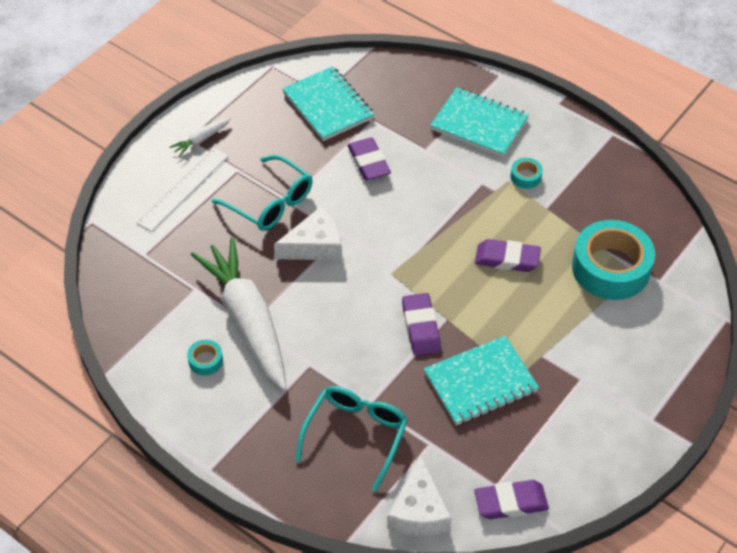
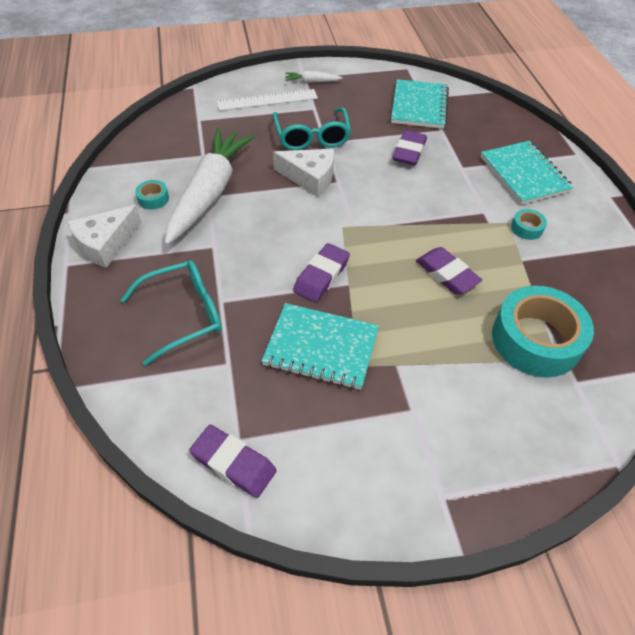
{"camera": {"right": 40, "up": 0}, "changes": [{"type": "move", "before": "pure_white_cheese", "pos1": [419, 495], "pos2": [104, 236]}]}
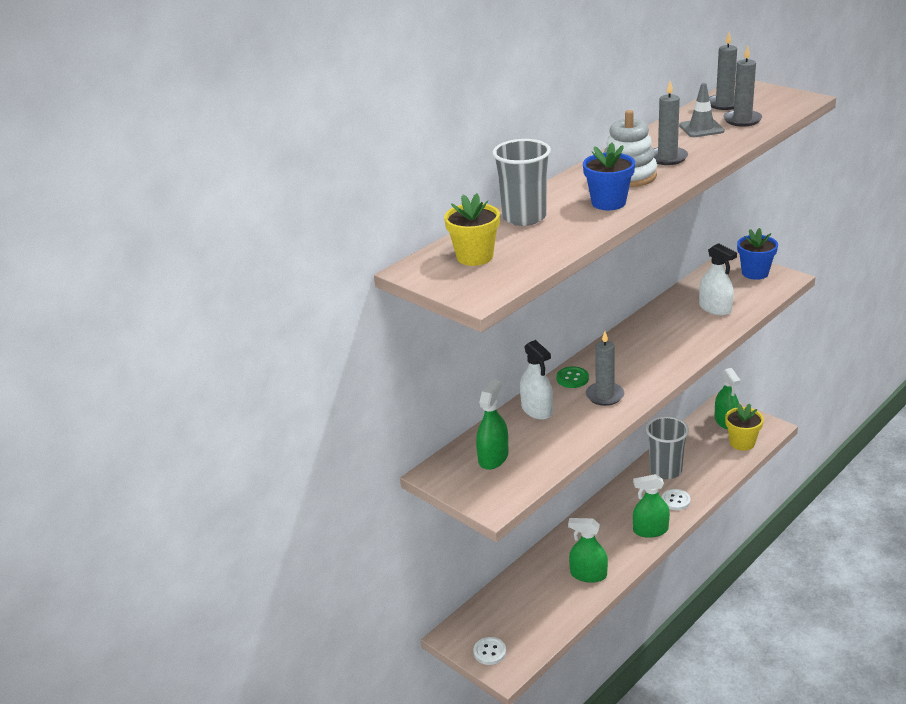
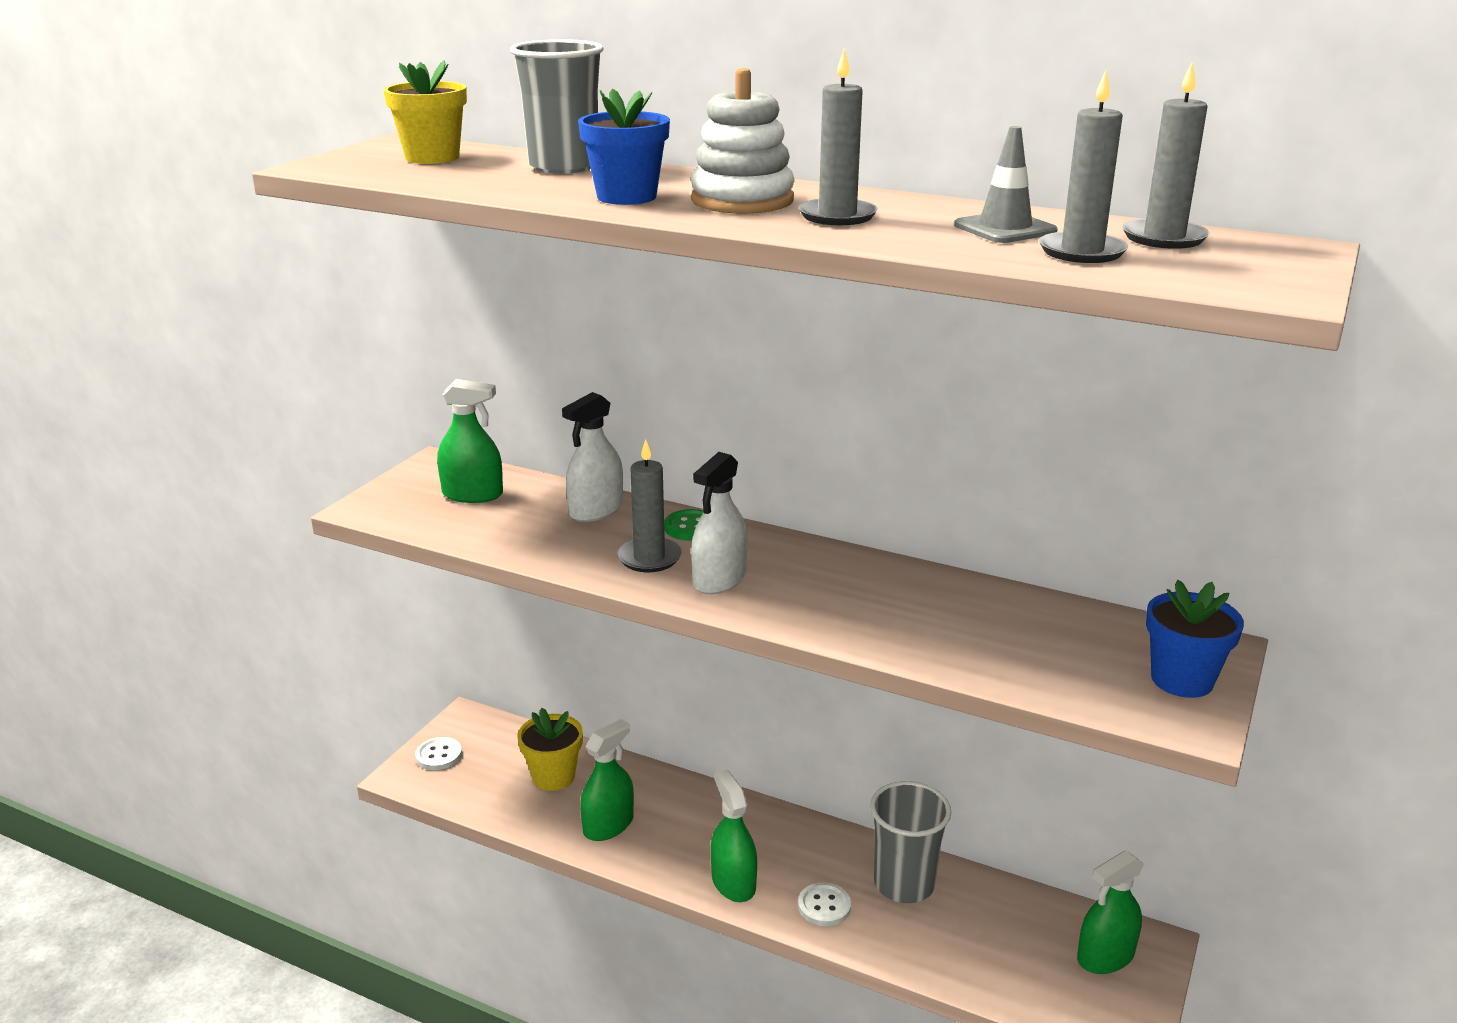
{"camera": {"right": 70, "up": -5}, "changes": [{"type": "rotate", "before": "leaf-green_spray_cleaner", "pos1": [588, 550], "pos2": [607, 780], "turn": 45}, {"type": "move", "before": "pure_white_spray_cleaner", "pos1": [718, 279], "pos2": [719, 523]}, {"type": "move", "before": "yellow_potted_plant", "pos1": [744, 427], "pos2": [550, 749]}]}
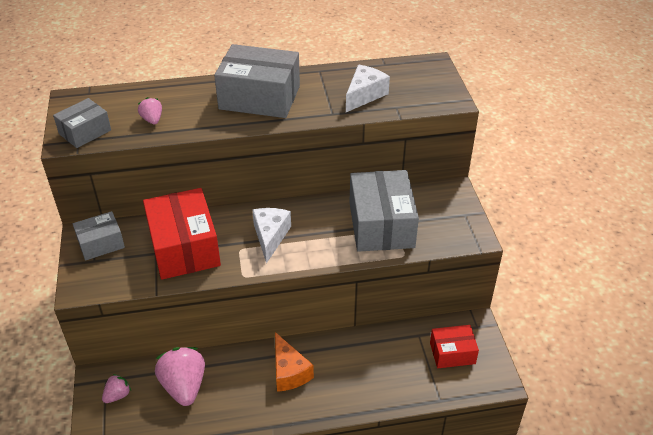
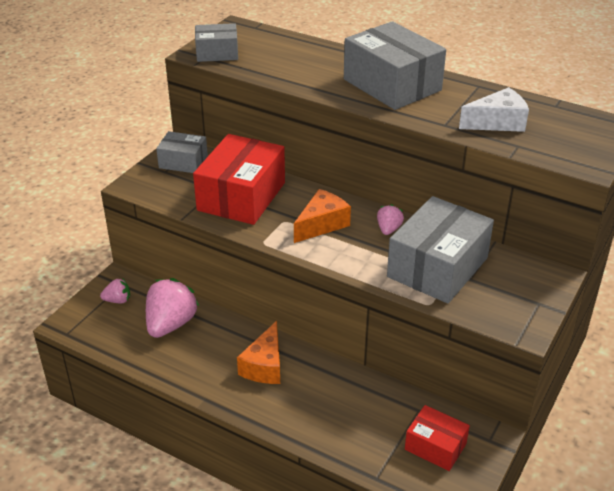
{"camera": {"right": 40, "up": -5}, "changes": [{"type": "move", "before": "rosy_berry", "pos1": [150, 110], "pos2": [390, 219]}, {"type": "recolor", "before": "pure_white_cheese", "after": "bright_orange_cheese", "pos1": [271, 236], "pos2": [322, 216]}]}
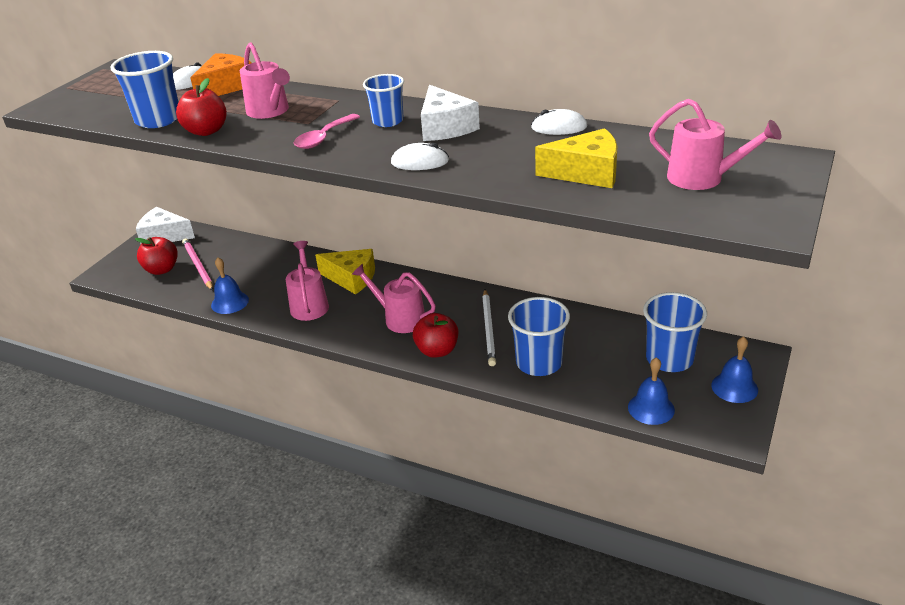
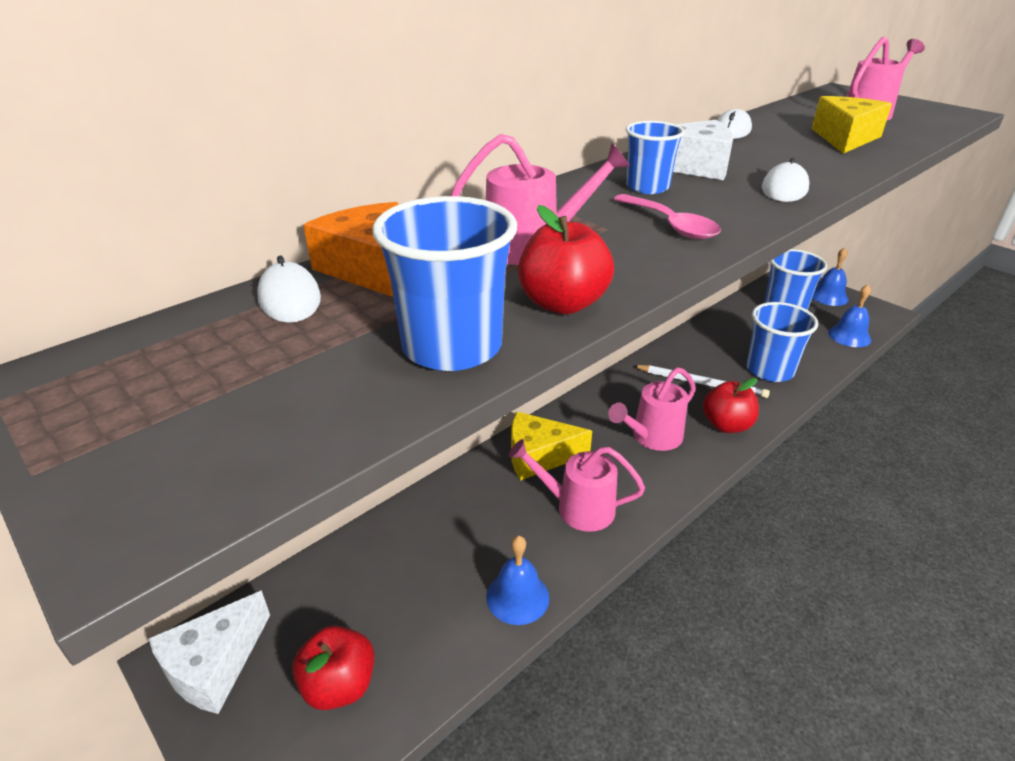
{"camera": {"right": -70, "up": 0}, "changes": [{"type": "delete", "before": "rosy_lead_pencil", "pos1": [197, 264]}, {"type": "rotate", "before": "yellow_cheese", "pos1": [345, 271], "pos2": [551, 446], "turn": -135}]}
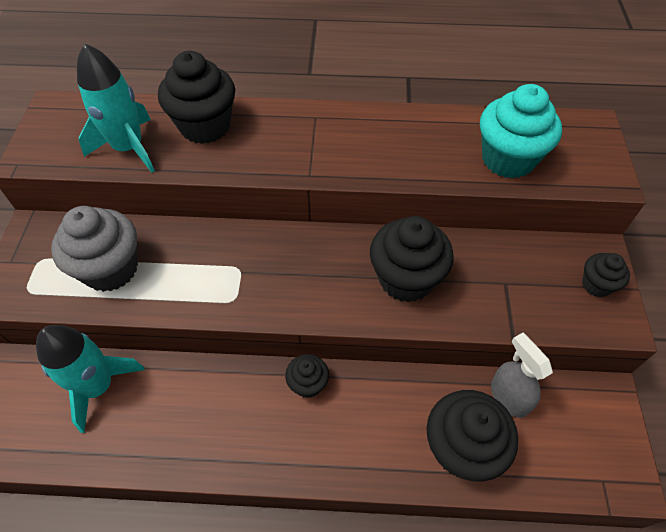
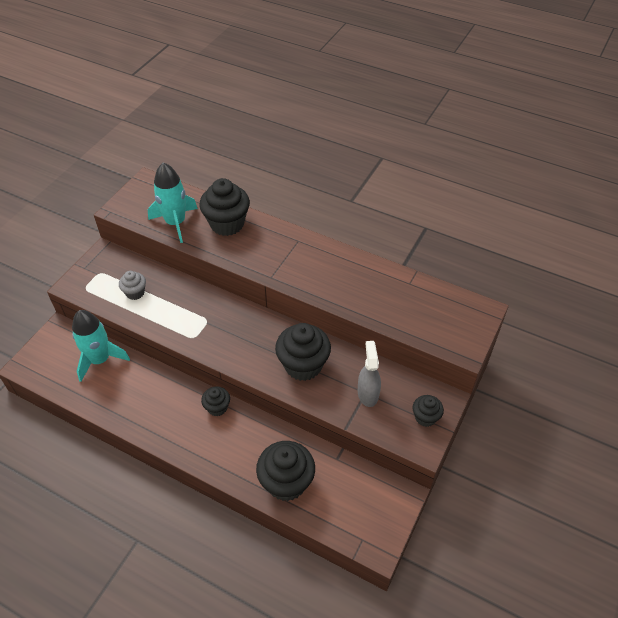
{"camera": {"right": 25, "up": -5}, "changes": [{"type": "resize", "before": "grey_muffin", "pos1": [94, 249], "pos2": [132, 285], "scale": 0.54}, {"type": "delete", "before": "aqua_muffin", "pos1": [521, 131]}, {"type": "move", "before": "grey_spray_cleaner", "pos1": [522, 375], "pos2": [369, 374]}]}
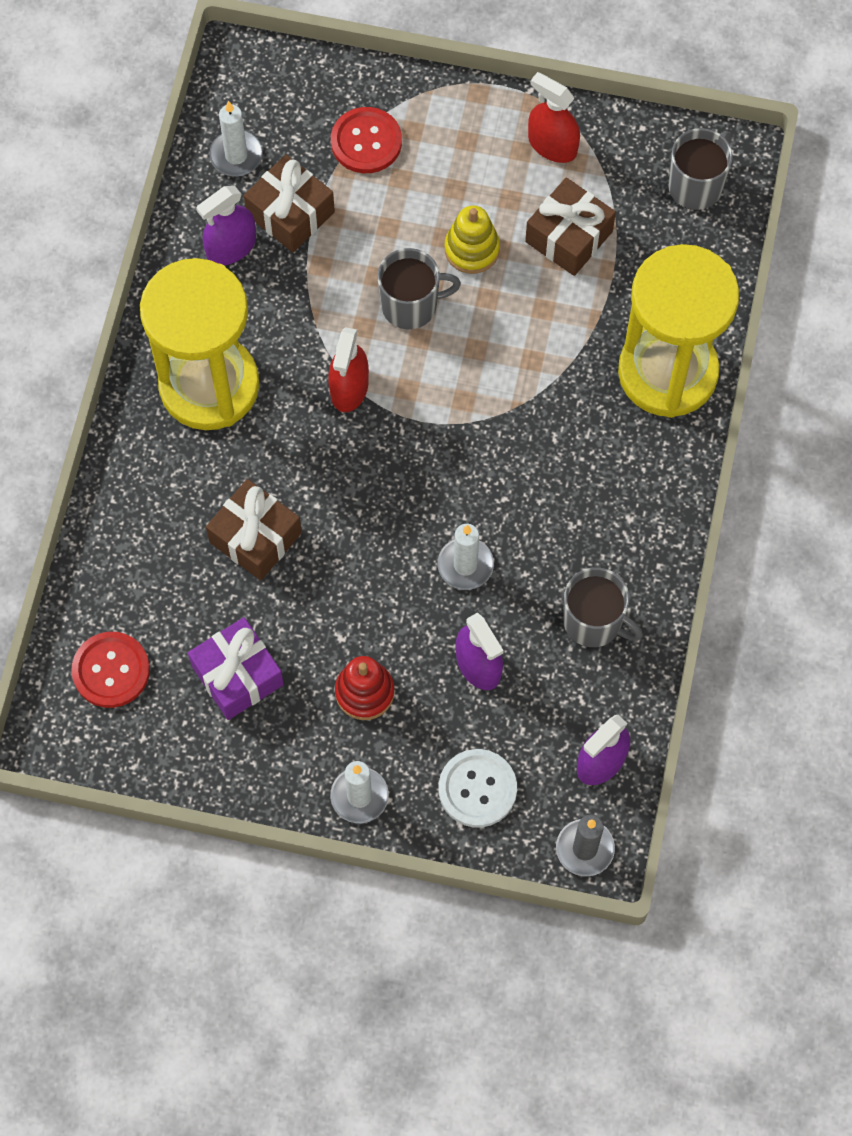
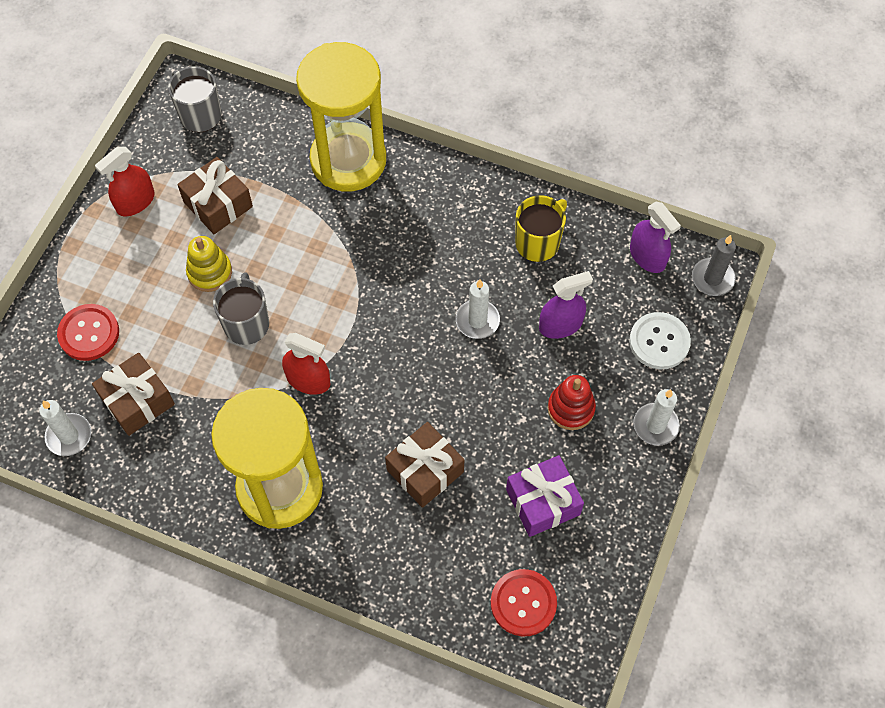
{"camera": {"right": -80, "up": -5}, "changes": [{"type": "delete", "before": "royal_purple_spray_cleaner", "pos1": [226, 225]}, {"type": "recolor", "before": "grey_mug", "after": "yellow_mug", "pos1": [603, 607], "pos2": [541, 228]}]}
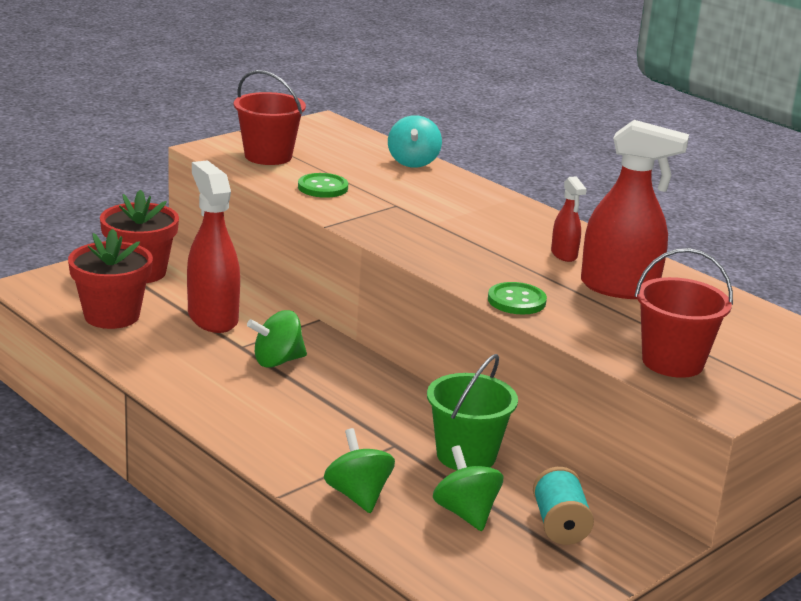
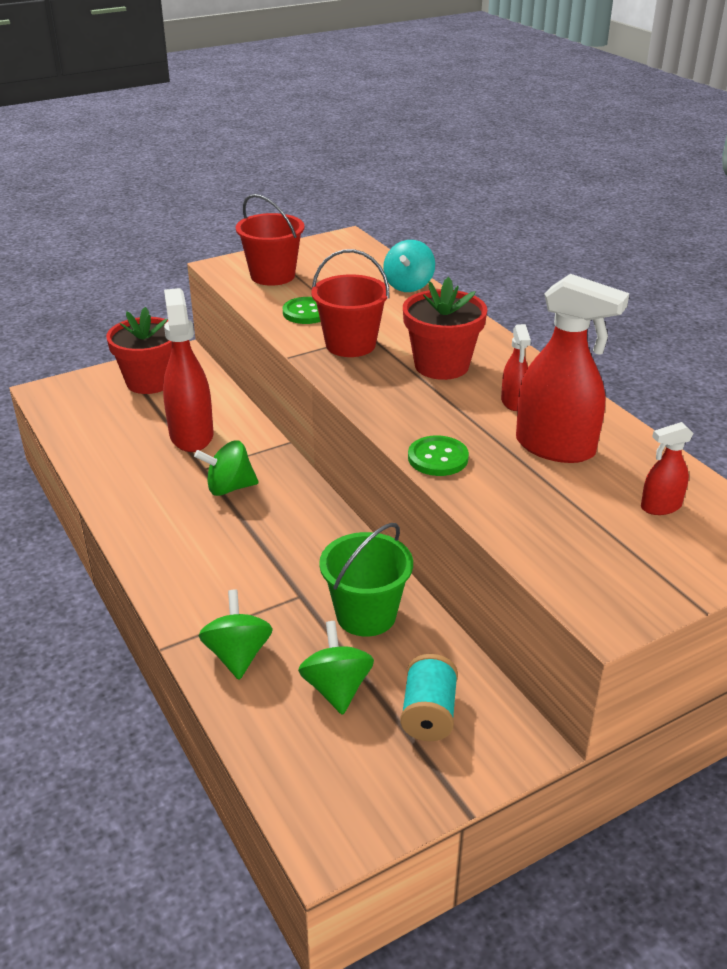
{"camera": {"right": 15, "up": 10}, "changes": [{"type": "move", "before": "scarlet_potted_plant", "pos1": [110, 279], "pos2": [445, 328]}, {"type": "move", "before": "scarlet_pail", "pos1": [684, 313], "pos2": [350, 303]}, {"type": "insert", "after": "scarlet_spray_cleaner", "pos2": [667, 468]}]}
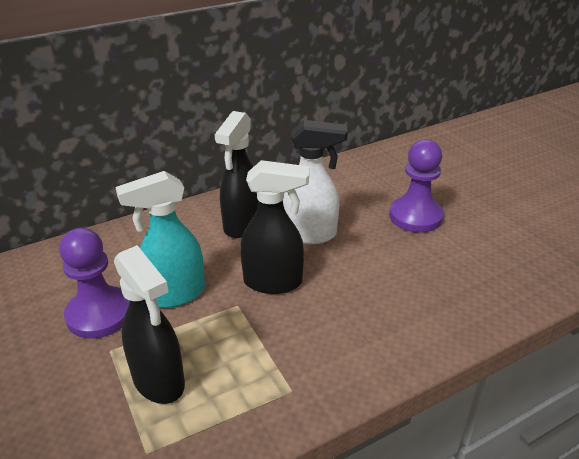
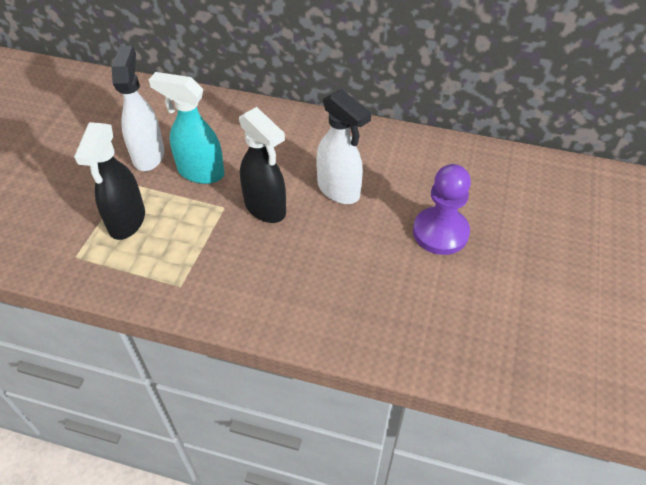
{"camera": {"right": 45, "up": 15}, "changes": [{"type": "replace", "before": "royal_purple_pawn", "after": "pure_white_spray_cleaner", "pos1": [94, 283], "pos2": [138, 108]}, {"type": "delete", "before": "ebony_spray_cleaner", "pos1": [236, 174]}]}
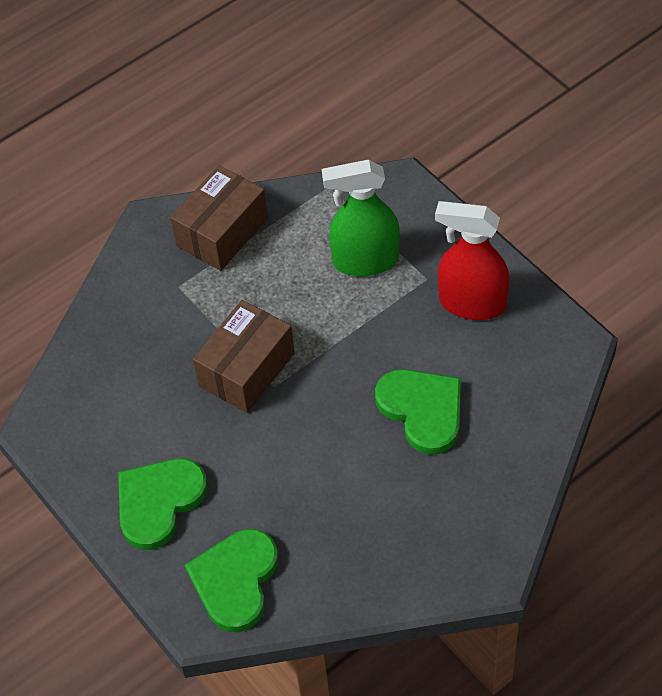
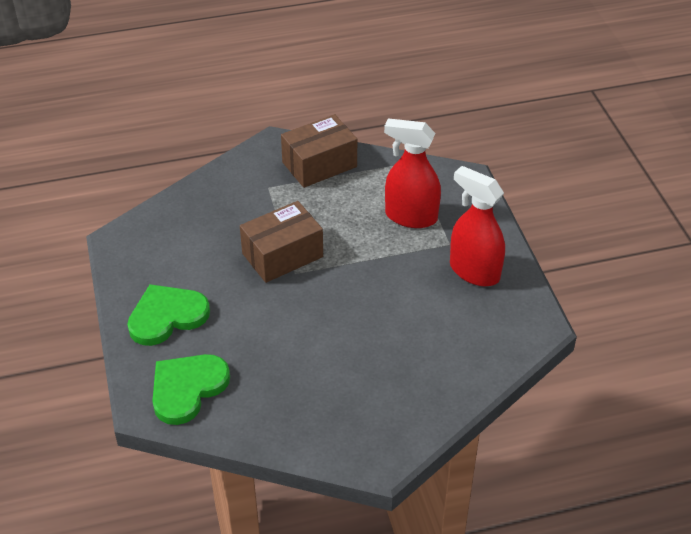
{"camera": {"right": 20, "up": -10}, "changes": [{"type": "recolor", "before": "leaf-green_spray_cleaner", "after": "scarlet_spray_cleaner", "pos1": [361, 218], "pos2": [412, 173]}, {"type": "delete", "before": "leaf-green_love_heart", "pos1": [418, 412]}]}
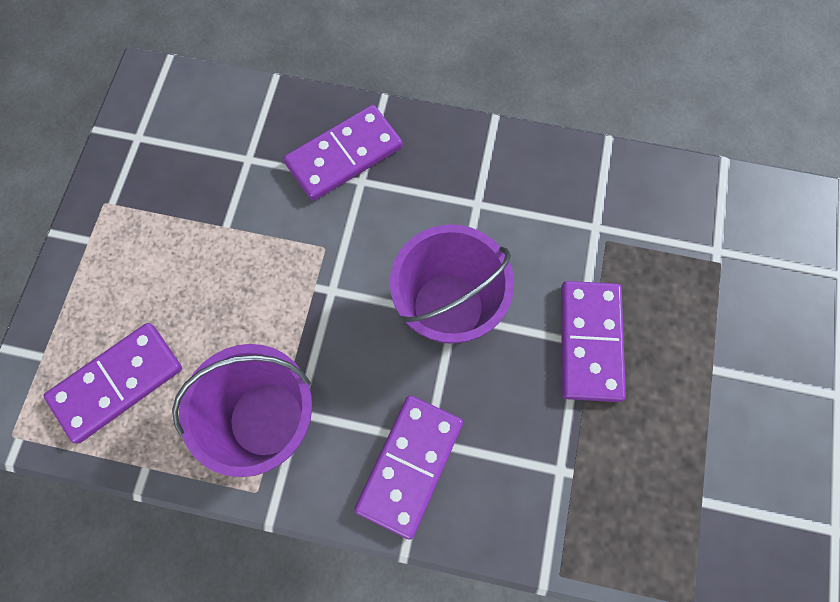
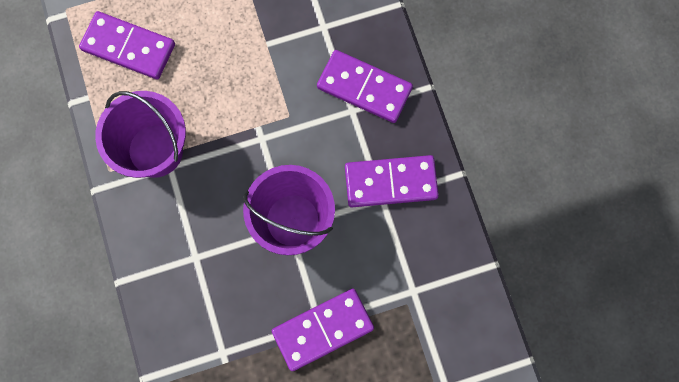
{"camera": {"right": 60, "up": 5}, "changes": [{"type": "move", "before": "royal_purple_domino_tile", "pos1": [408, 467], "pos2": [392, 181]}]}
